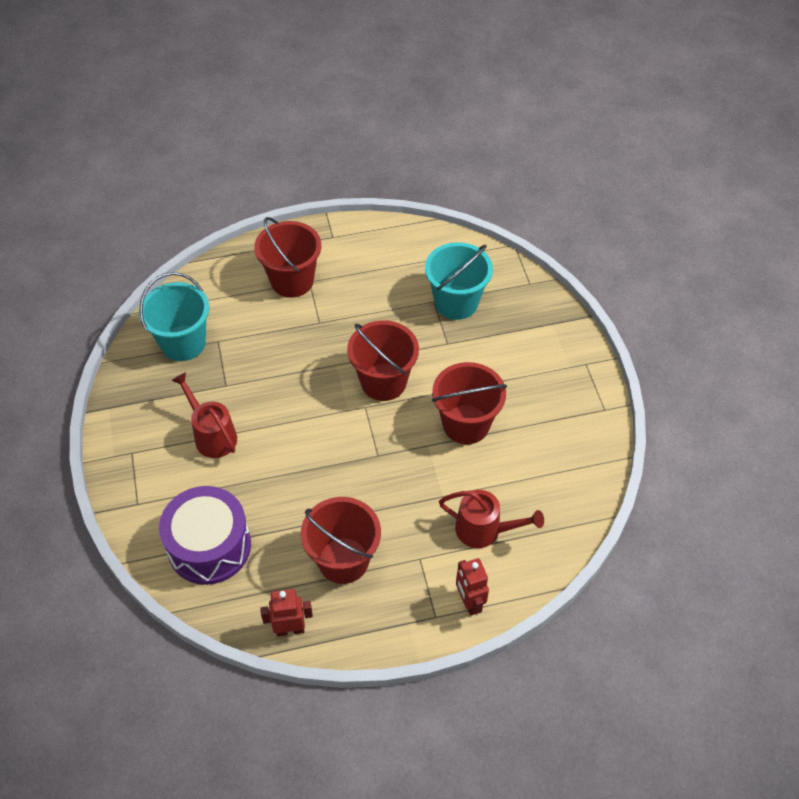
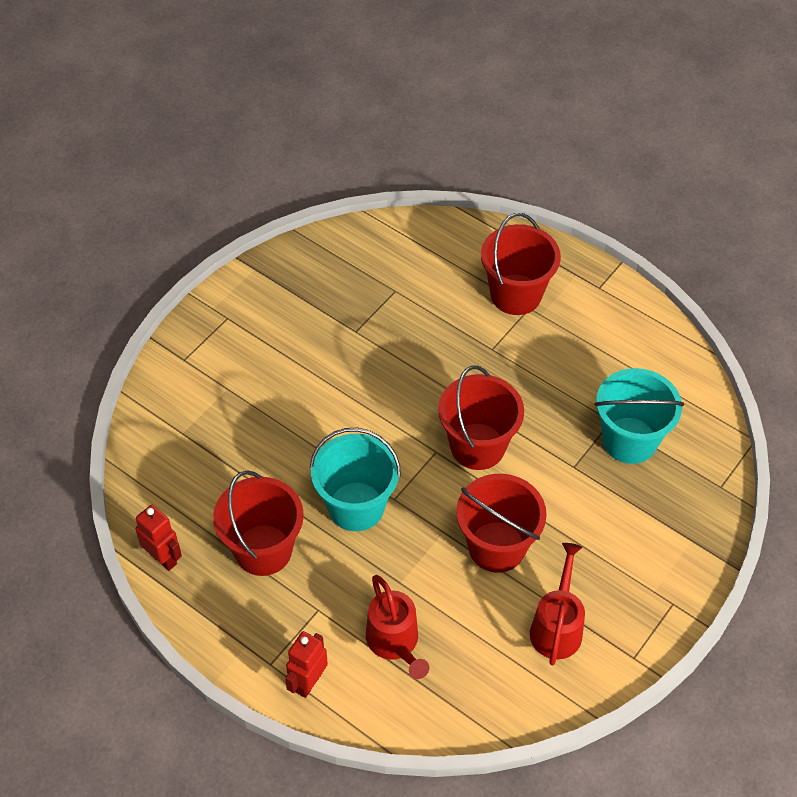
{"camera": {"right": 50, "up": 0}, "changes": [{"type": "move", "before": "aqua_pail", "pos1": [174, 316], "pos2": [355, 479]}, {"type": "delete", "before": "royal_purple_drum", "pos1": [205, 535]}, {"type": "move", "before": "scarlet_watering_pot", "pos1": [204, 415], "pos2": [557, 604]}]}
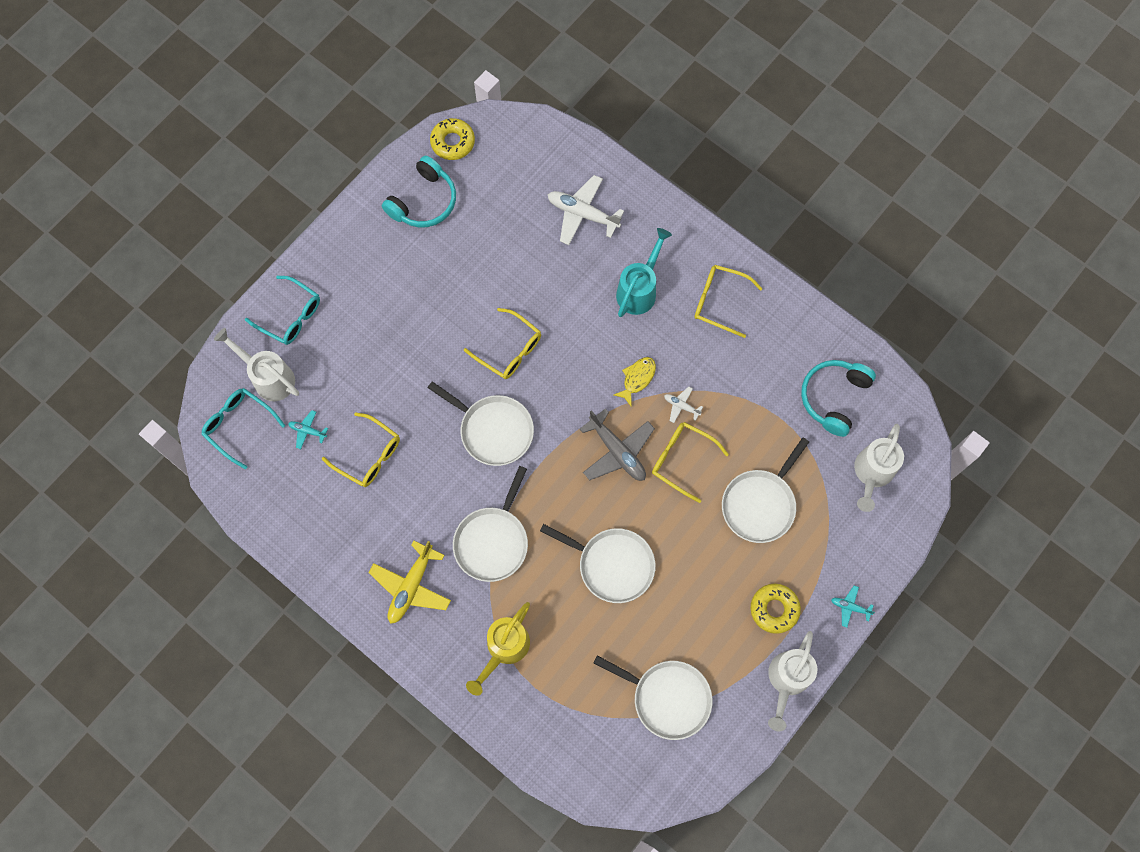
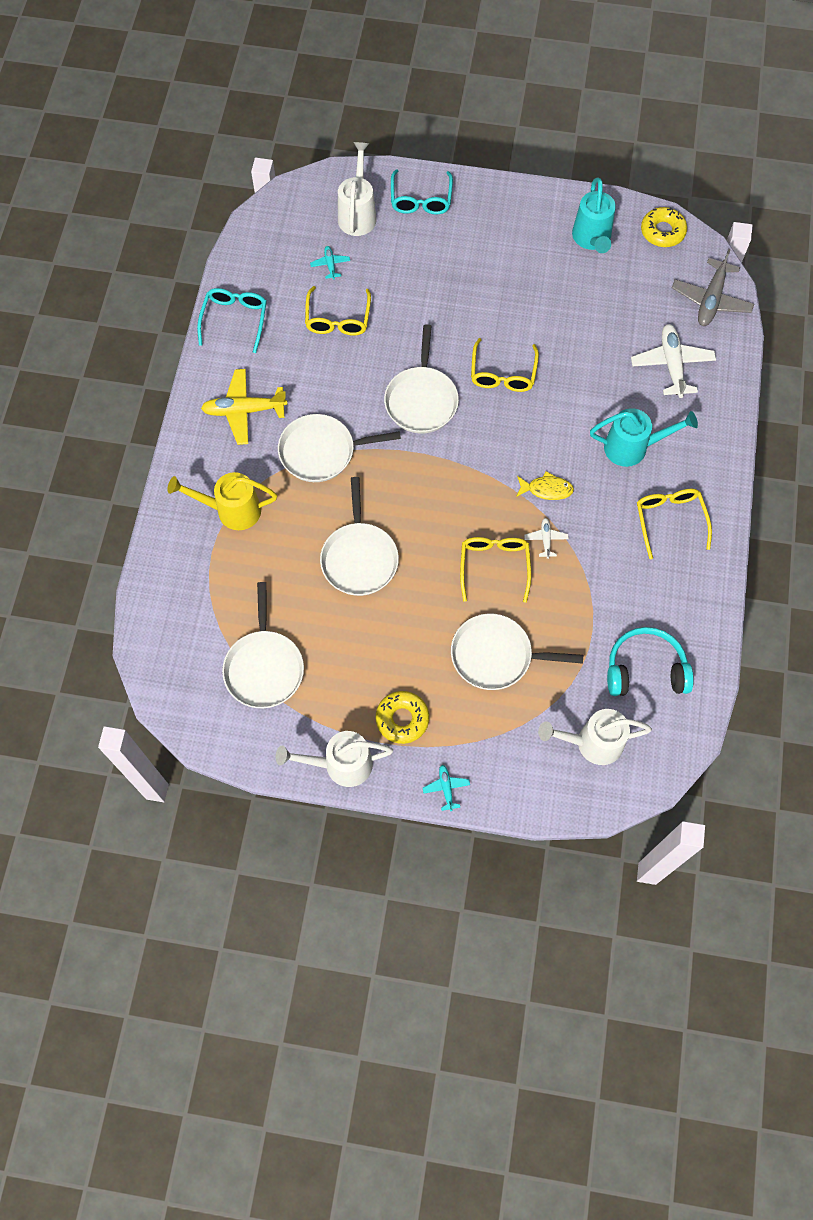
{"camera": {"right": 60, "up": -5}, "changes": [{"type": "move", "before": "aqua_spectacles", "pos1": [243, 429], "pos2": [232, 320]}, {"type": "replace", "before": "aqua_headphones", "after": "aqua_watering_pot", "pos1": [419, 191], "pos2": [594, 215]}, {"type": "move", "before": "grey_toy_plane", "pos1": [617, 444], "pos2": [713, 287]}]}
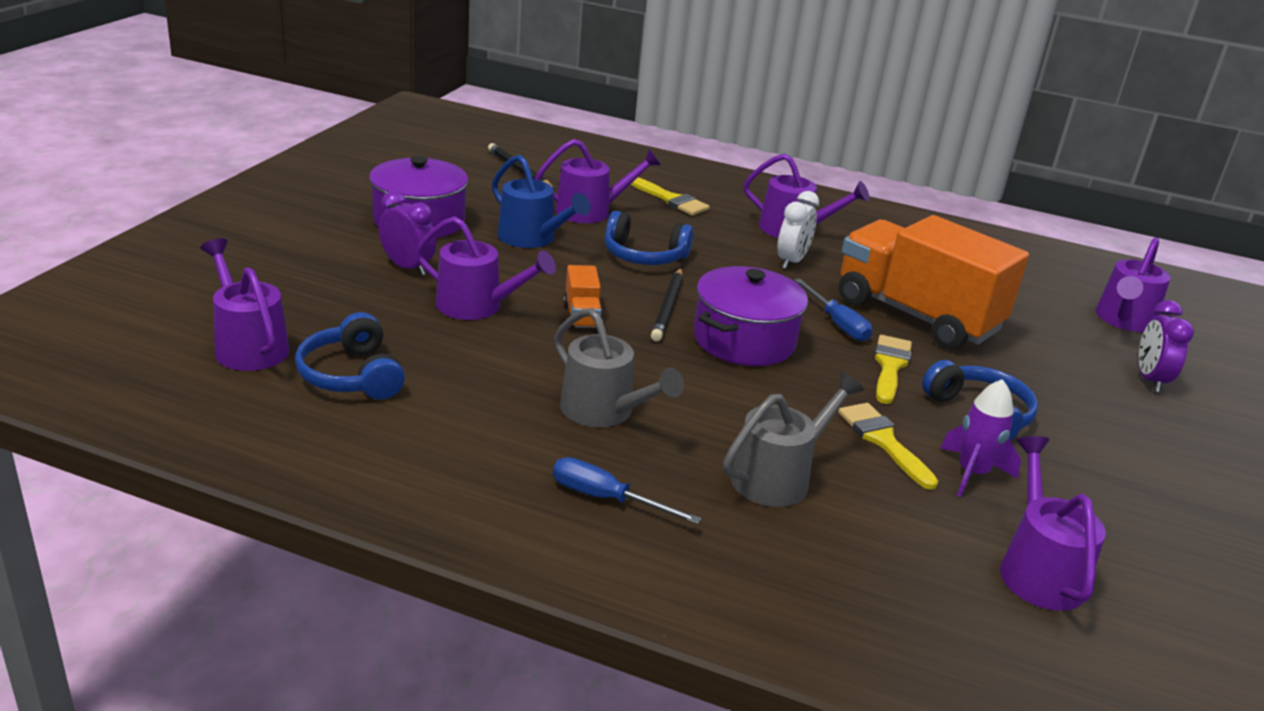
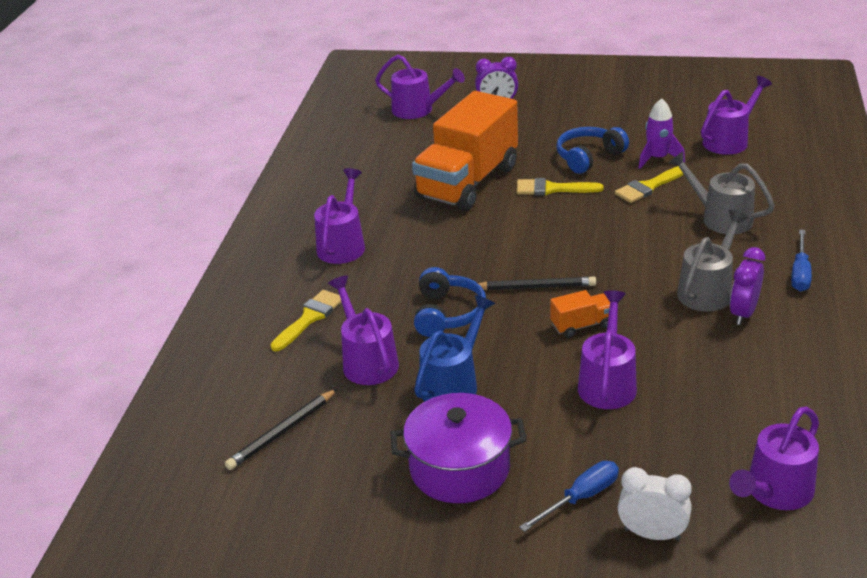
{"camera": {"right": -95, "up": 5}, "changes": [{"type": "delete", "before": "royal_blue_headphones", "pos1": [350, 356]}, {"type": "move", "before": "royal_purple_clock", "pos1": [407, 233], "pos2": [747, 286]}, {"type": "delete", "before": "royal_purple_pot", "pos1": [751, 316]}, {"type": "move", "before": "pure_white_clock", "pos1": [798, 230], "pos2": [655, 503]}, {"type": "move", "before": "royal_blue_flat_screwdriver", "pos1": [833, 309], "pos2": [569, 496]}, {"type": "rotate", "before": "royal_purple_watering_pot", "pos1": [1053, 523], "pos2": [736, 115], "turn": 150}]}
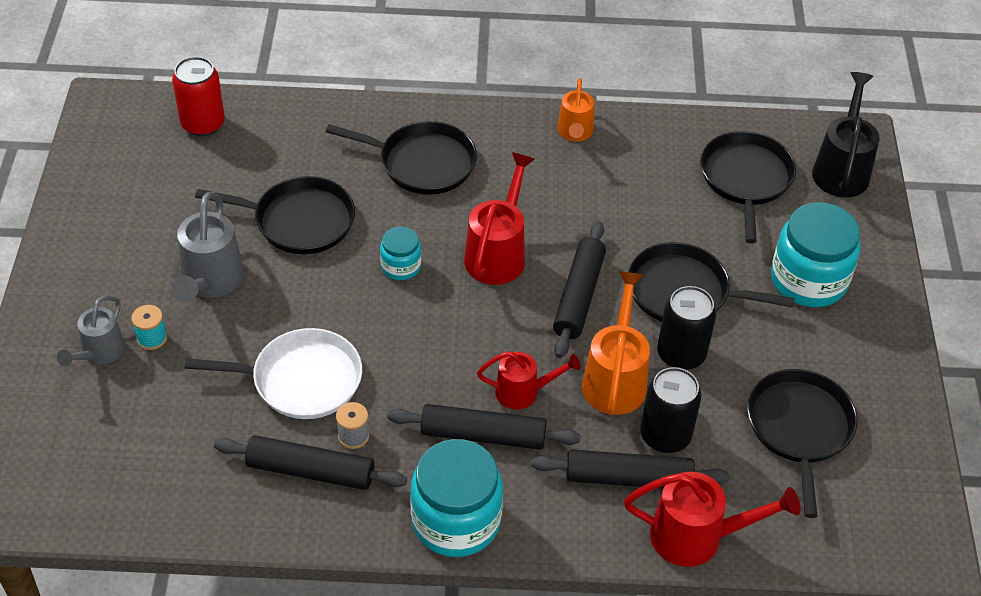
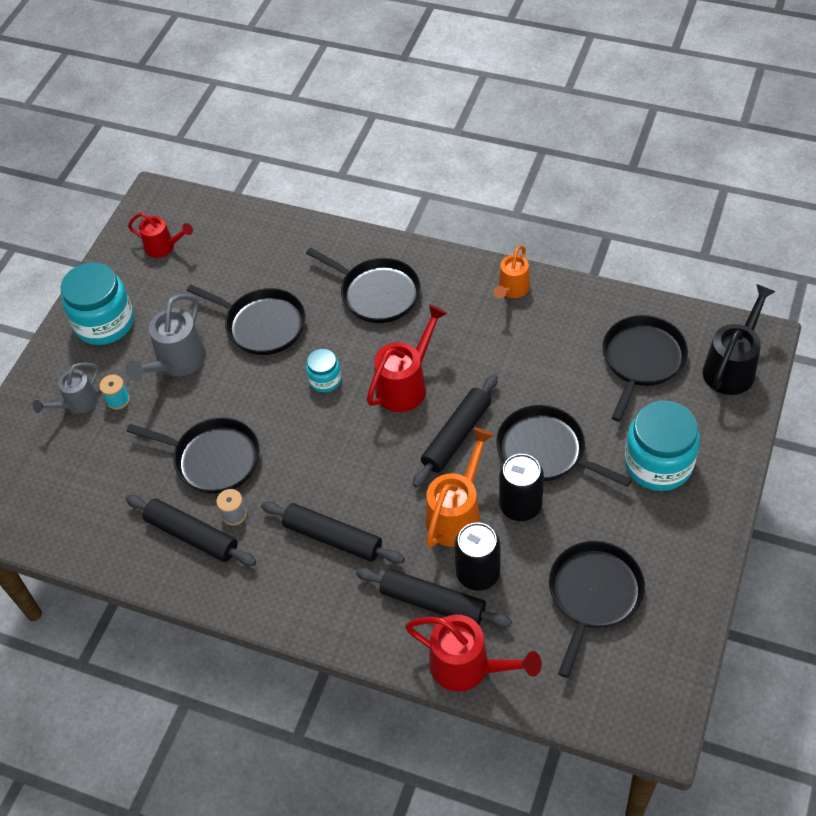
{"camera": {"right": 25, "up": 5}, "changes": [{"type": "delete", "before": "scarlet_can", "pos1": [198, 96]}, {"type": "recolor", "before": "pure_white_frying_pan", "after": "ebony_frying_pan", "pos1": [273, 373], "pos2": [193, 456]}, {"type": "move", "before": "aqua_preserve_jar", "pos1": [456, 498], "pos2": [97, 303]}, {"type": "move", "before": "scarlet_watering_pot", "pos1": [529, 380], "pos2": [160, 235]}]}
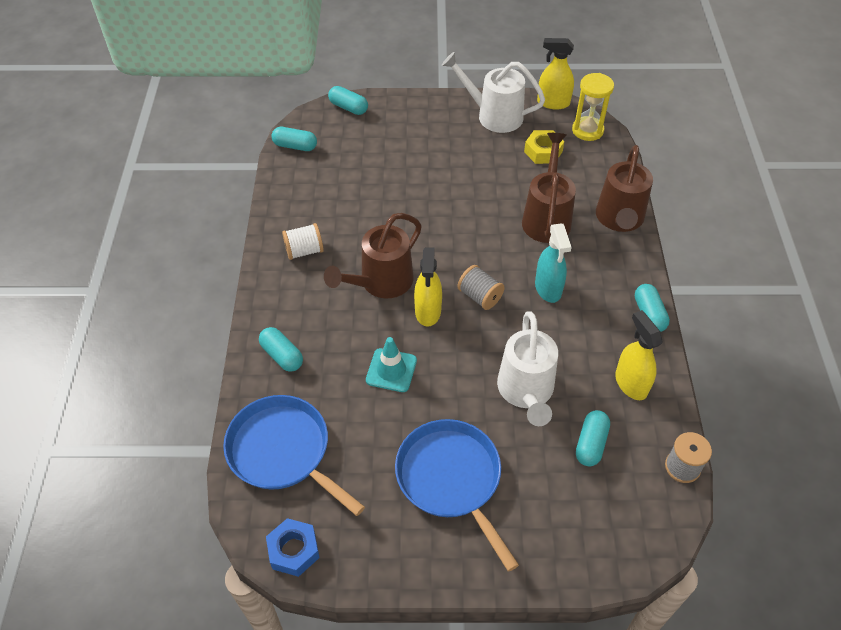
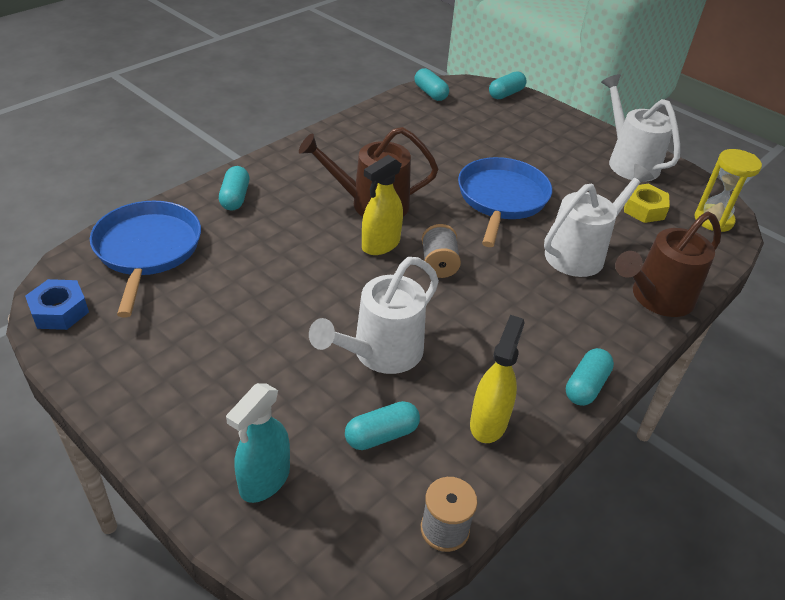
{"camera": {"right": 40, "up": -10}, "changes": [{"type": "delete", "before": "pure_white_spool", "pos1": [303, 241]}, {"type": "rotate", "before": "aqua_pill", "pos1": [348, 100], "pos2": [507, 85], "turn": 60}, {"type": "delete", "before": "aqua_traffic_cone", "pos1": [391, 364]}, {"type": "move", "before": "royal_blue_frying_pan", "pos1": [457, 495], "pos2": [505, 202]}, {"type": "recolor", "before": "russet_watering_pot", "after": "pure_white_watering_pot", "pos1": [549, 188], "pos2": [599, 220]}, {"type": "move", "before": "aqua_spray_cleaner", "pos1": [553, 263], "pos2": [258, 443]}, {"type": "delete", "before": "yellow_spray_cleaner", "pos1": [555, 74]}]}
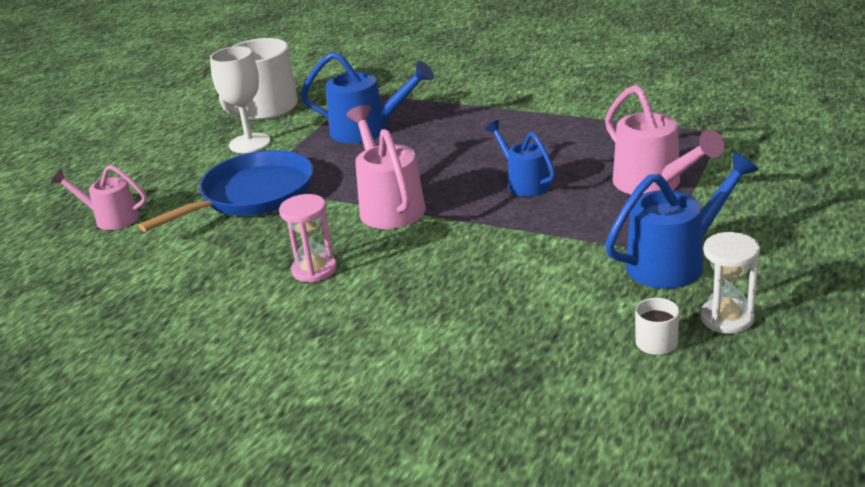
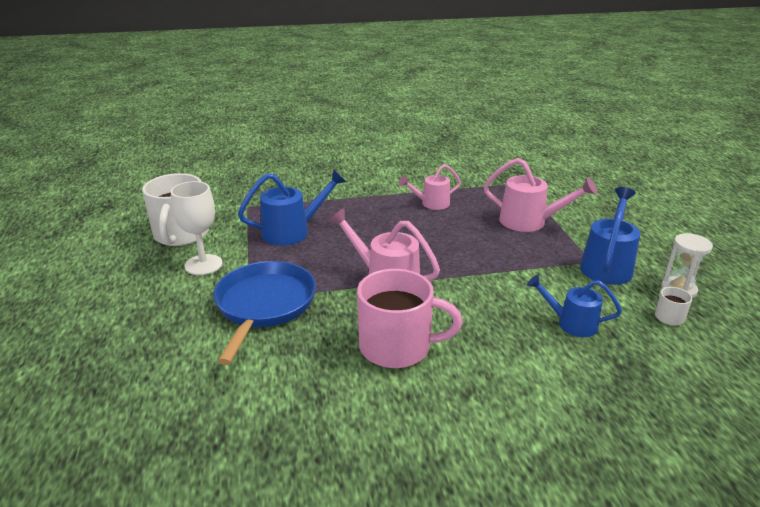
{"camera": {"right": -40, "up": 0}, "changes": [{"type": "move", "before": "rosy_watering_pot", "pos1": [98, 197], "pos2": [430, 187]}, {"type": "replace", "before": "rosy_sand_timer", "after": "rosy_mug", "pos1": [308, 238], "pos2": [410, 318]}, {"type": "move", "before": "royal_blue_watering_pot", "pos1": [520, 158], "pos2": [574, 306]}]}
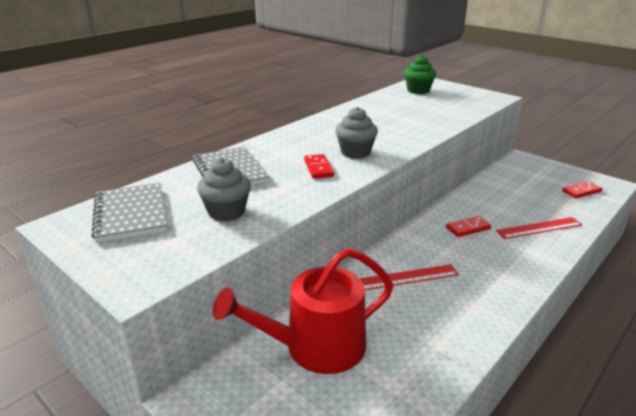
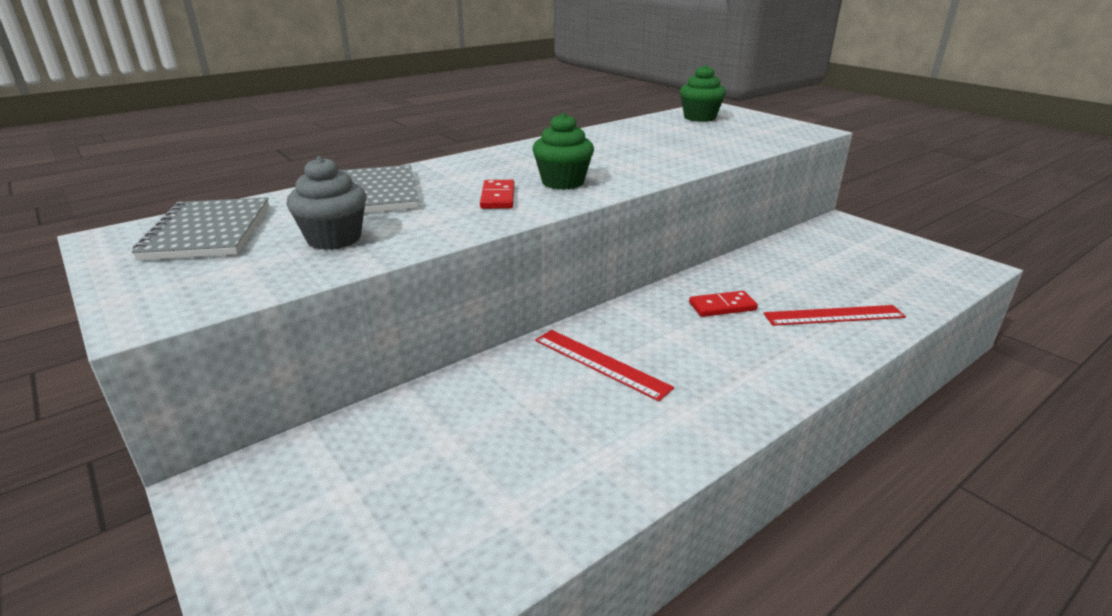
{"camera": {"right": 10, "up": 0}, "changes": [{"type": "delete", "before": "scarlet_watering_pot", "pos1": [303, 311]}, {"type": "recolor", "before": "grey_muffin", "after": "leaf-green_muffin", "pos1": [356, 133], "pos2": [563, 151]}, {"type": "rotate", "before": "scarlet_measuring_stick", "pos1": [409, 277], "pos2": [604, 365], "turn": 45}, {"type": "delete", "before": "scarlet_domino_tile", "pos1": [582, 189]}]}
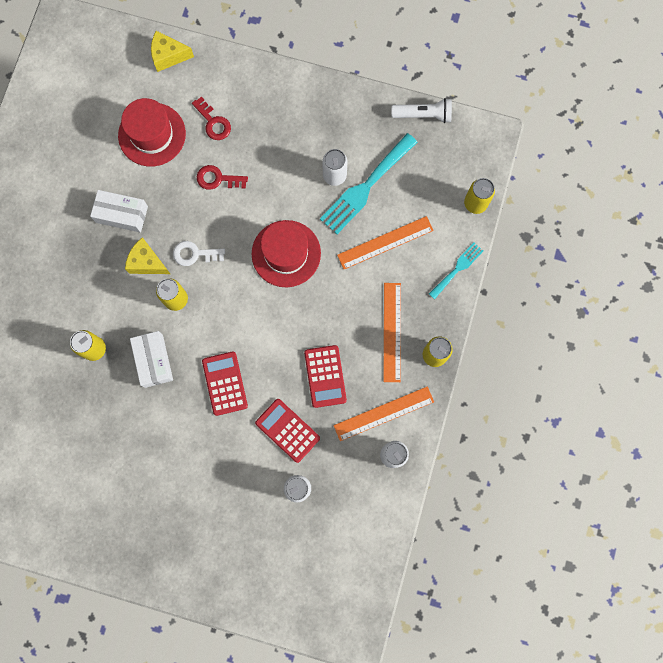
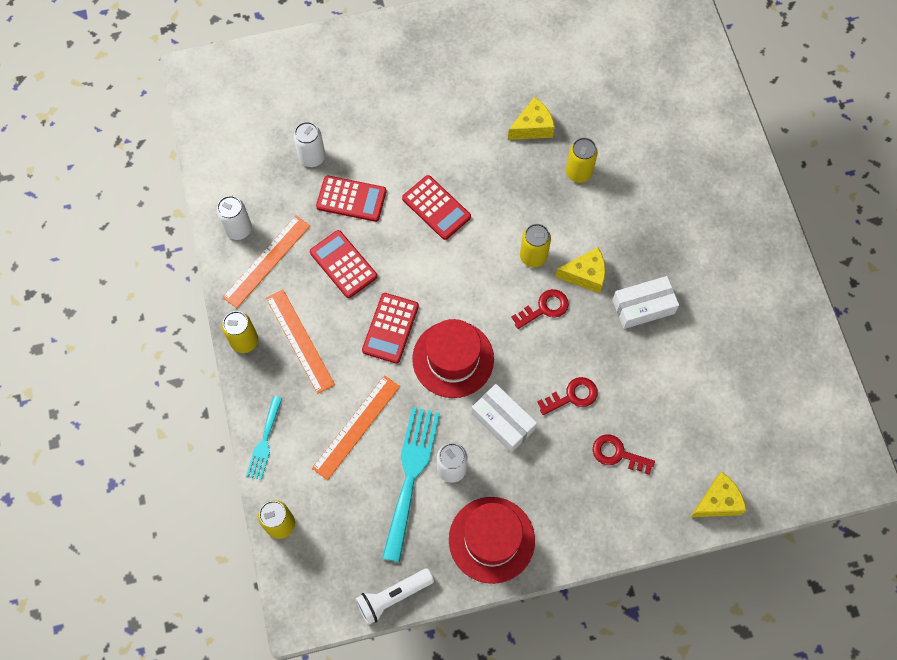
{"camera": {"right": 150, "up": -10}, "changes": [{"type": "move", "before": "scarlet_top_hat", "pos1": [152, 132], "pos2": [492, 540]}, {"type": "move", "before": "pure_white_package", "pos1": [151, 359], "pos2": [504, 418]}, {"type": "recolor", "before": "pure_white_door_key", "after": "scarlet_door_key", "pos1": [199, 253], "pos2": [540, 309]}, {"type": "insert", "after": "scarlet_pocket_calculator", "pos2": [390, 328]}, {"type": "insert", "after": "yellow_cheese", "pos2": [531, 118]}]}
